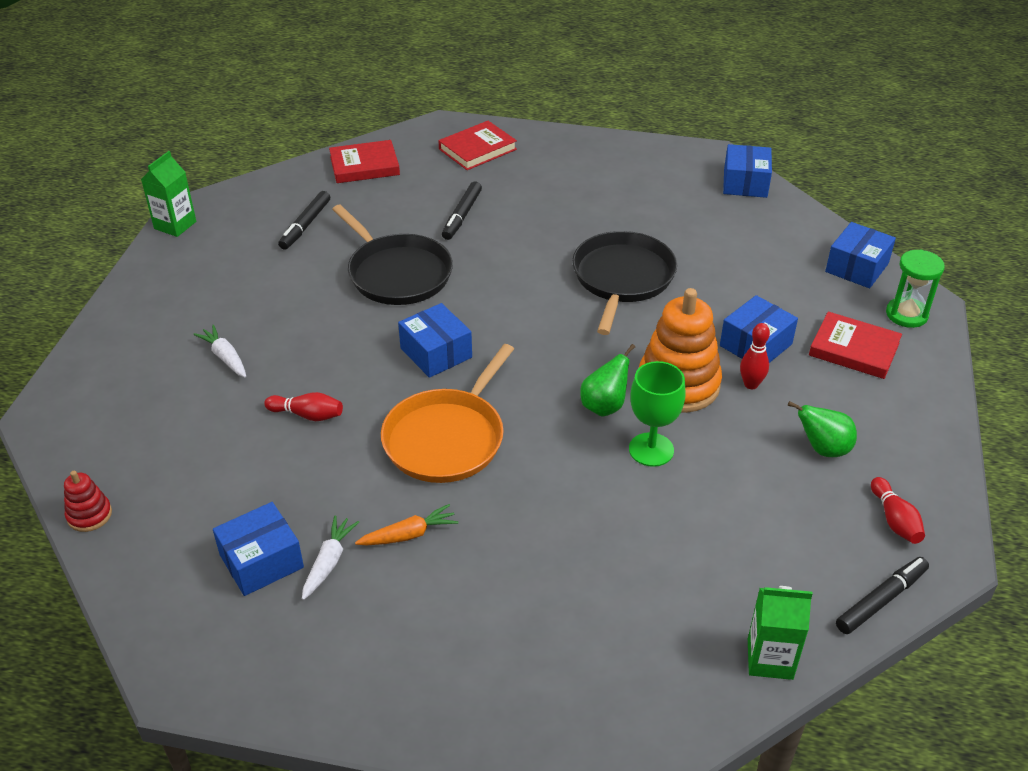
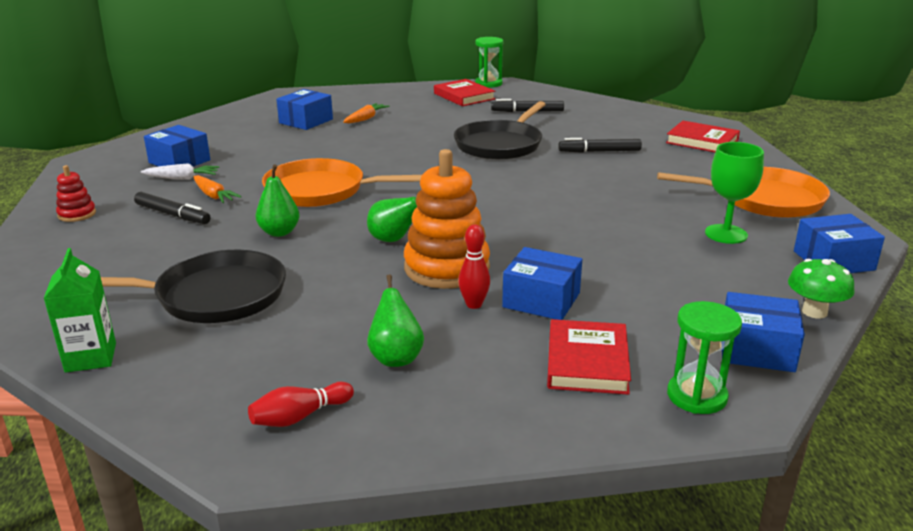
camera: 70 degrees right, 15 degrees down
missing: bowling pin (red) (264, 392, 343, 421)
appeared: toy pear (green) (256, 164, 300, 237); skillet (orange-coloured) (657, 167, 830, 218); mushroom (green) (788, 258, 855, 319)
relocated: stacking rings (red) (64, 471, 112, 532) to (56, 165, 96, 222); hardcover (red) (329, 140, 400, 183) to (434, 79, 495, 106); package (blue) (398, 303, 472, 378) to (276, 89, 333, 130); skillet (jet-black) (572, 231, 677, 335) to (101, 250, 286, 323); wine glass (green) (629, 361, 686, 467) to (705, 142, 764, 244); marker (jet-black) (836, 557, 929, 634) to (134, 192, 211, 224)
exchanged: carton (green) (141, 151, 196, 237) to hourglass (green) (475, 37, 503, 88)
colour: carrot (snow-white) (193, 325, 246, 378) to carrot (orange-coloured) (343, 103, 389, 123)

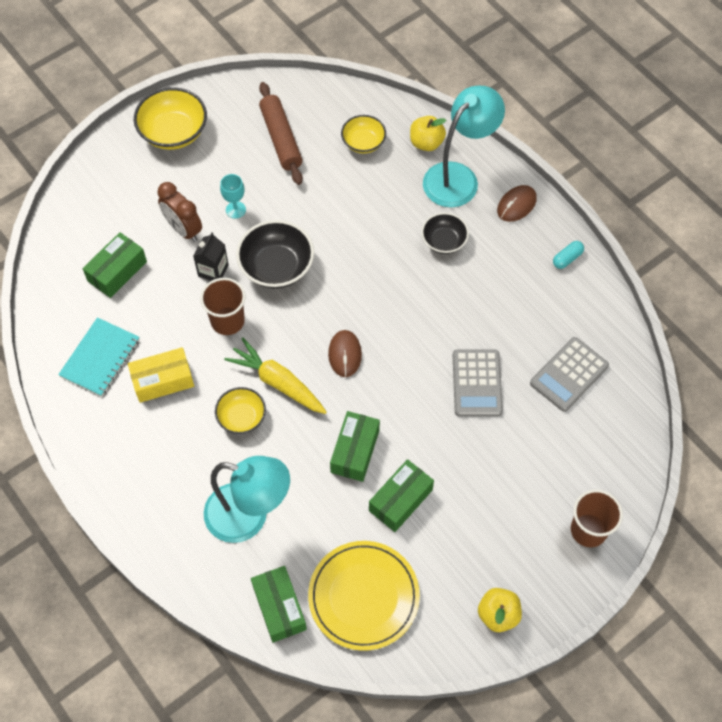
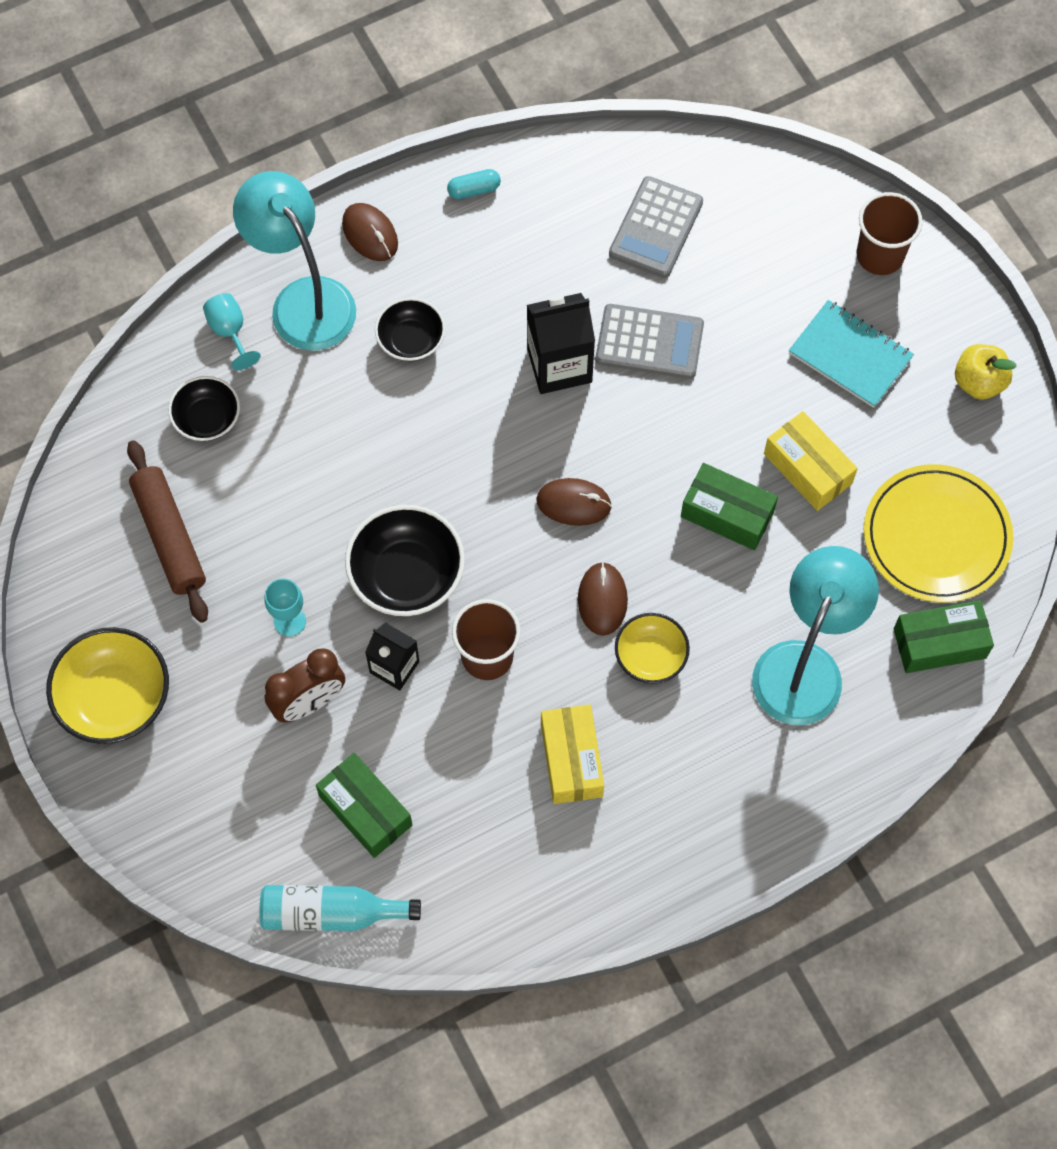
camera: 80 degrees left, 5 degrees up
appeared: bottle (teal) (260, 885, 421, 931); carton (jet-black) (527, 293, 595, 394)
relocated: notepad (teal) (58, 317, 140, 397) to (789, 300, 914, 408)
exchanged: carrot (golden) (224, 338, 327, 414) to PC mouse (dark brown) (578, 562, 628, 636); apple fruit (golden) (410, 116, 446, 151) to wine glass (teal) (203, 293, 261, 370)
colour: serving bowl (golden) (341, 115, 386, 154) to serving bowl (jet-black) (168, 376, 240, 441); package (green) (369, 459, 434, 532) to package (golden) (764, 411, 858, 511)
spun: dough roller (dark brown) (259, 82, 303, 185) = (127, 440, 208, 623) 75 degrees clockwise; pocket calculator (grey) (530, 337, 609, 412) = (609, 176, 703, 278) 60 degrees clockwise; capsule (teal) (553, 241, 584, 269) = (447, 169, 501, 199) 75 degrees counterclockwise

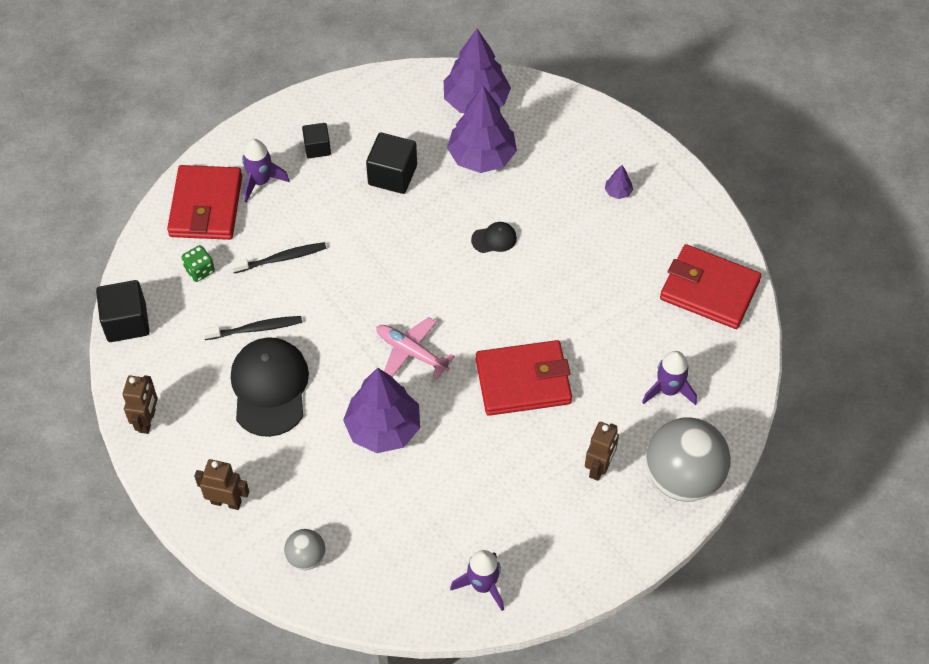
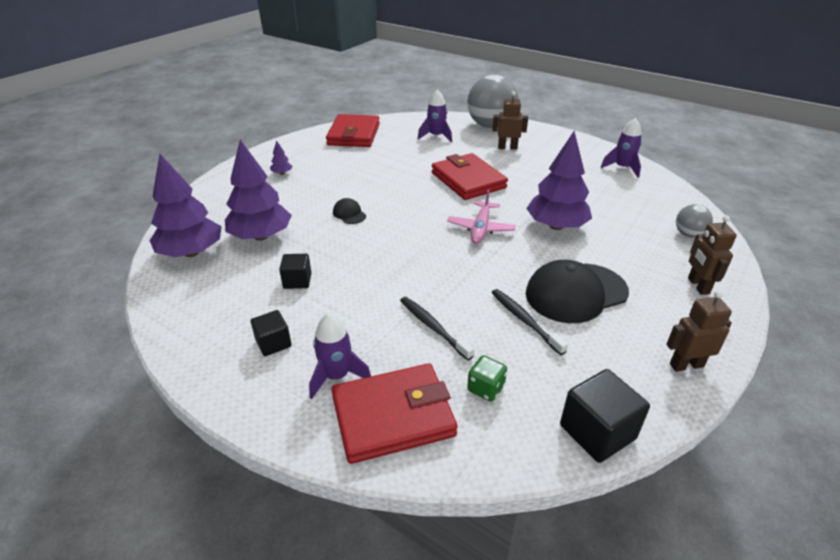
camera: 110 degrees left, 20 degrees down
size: solid cube (jet-black) (366, 132, 417, 194) = (279, 254, 312, 289) x0.62

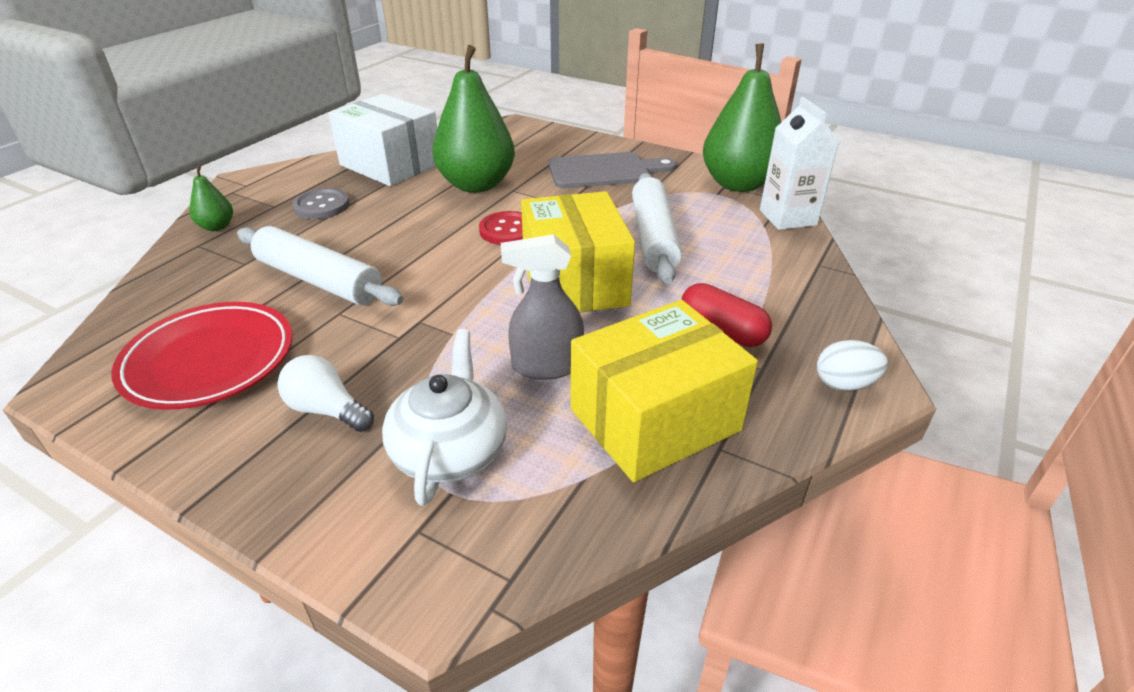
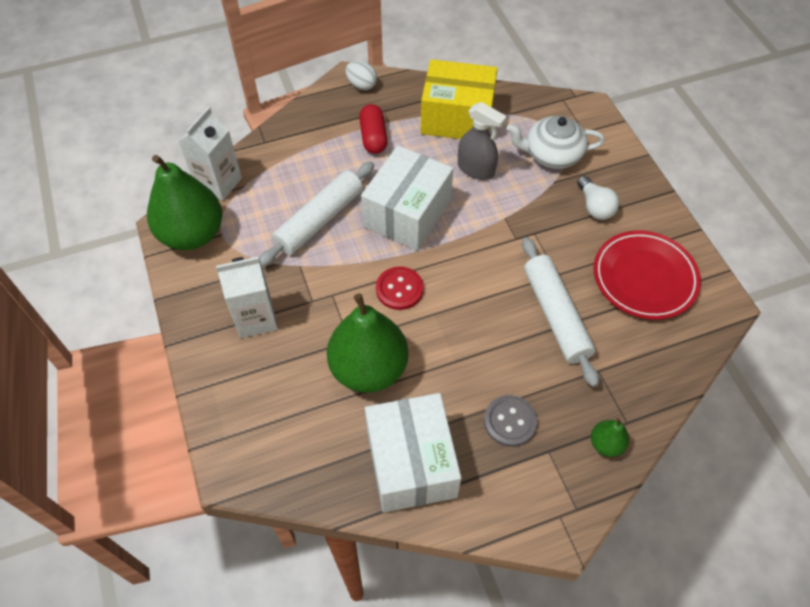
camera: 140 degrees left, 20 degrees up
exchanged: cutting board (grey) (548, 152, 677, 188) to carton (snow-white) (216, 257, 278, 338)
colour: package (golden) (521, 191, 635, 312) to package (snow-white) (361, 145, 453, 251)
spun: tea pot (snow-white) (382, 329, 507, 506) = (506, 116, 605, 169) 45 degrees clockwise

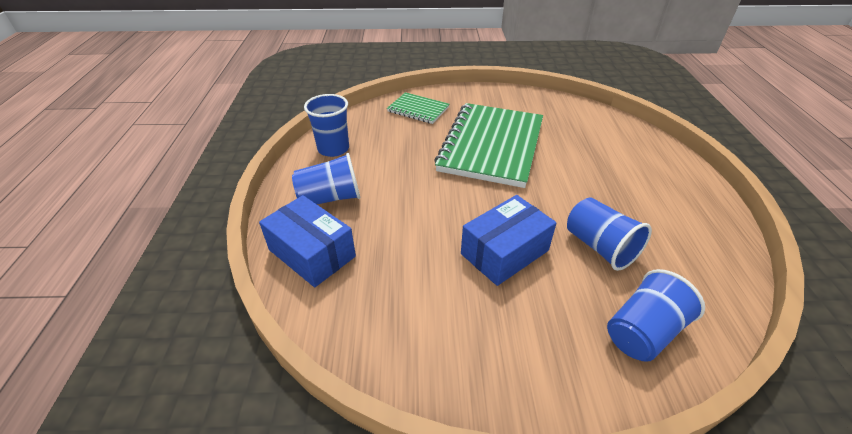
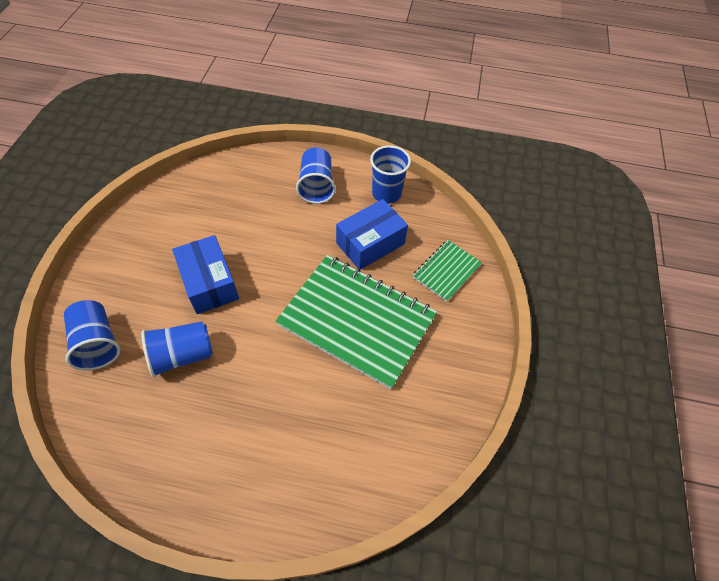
camera: 100 degrees right, 15 degrees up
relocated: package (blue) (259, 195, 356, 287) to (336, 199, 408, 270)

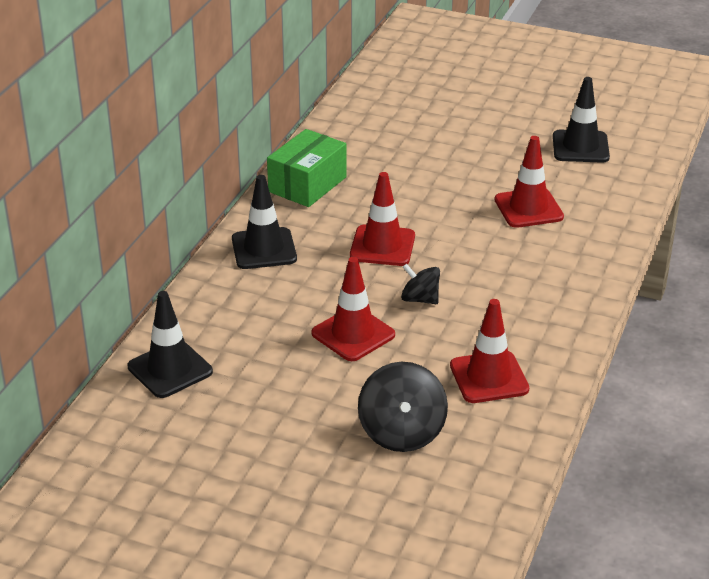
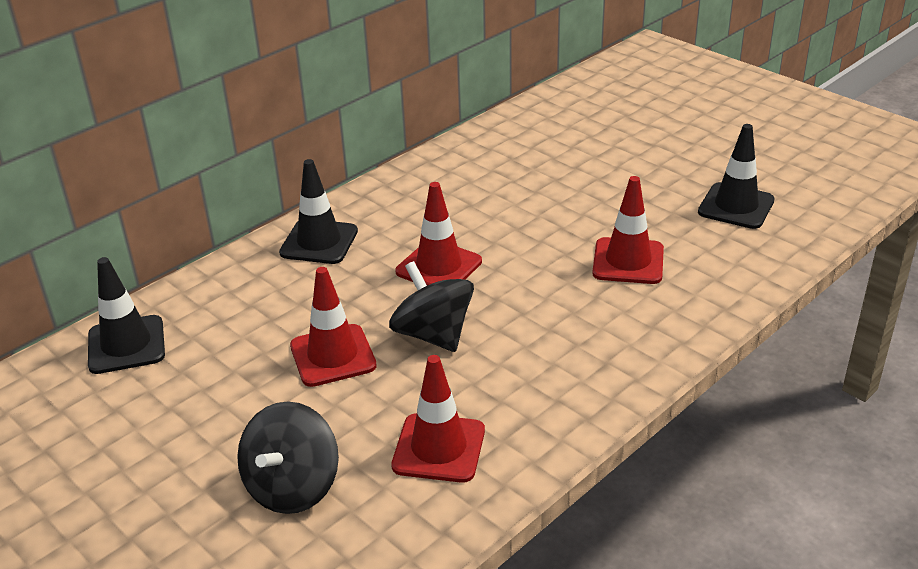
camera: 25 degrees right, 0 degrees up
missing: package (green) (267, 129, 347, 207)
size: toy top (jet-black) (401, 264, 440, 304) = (389, 261, 474, 352) x1.64

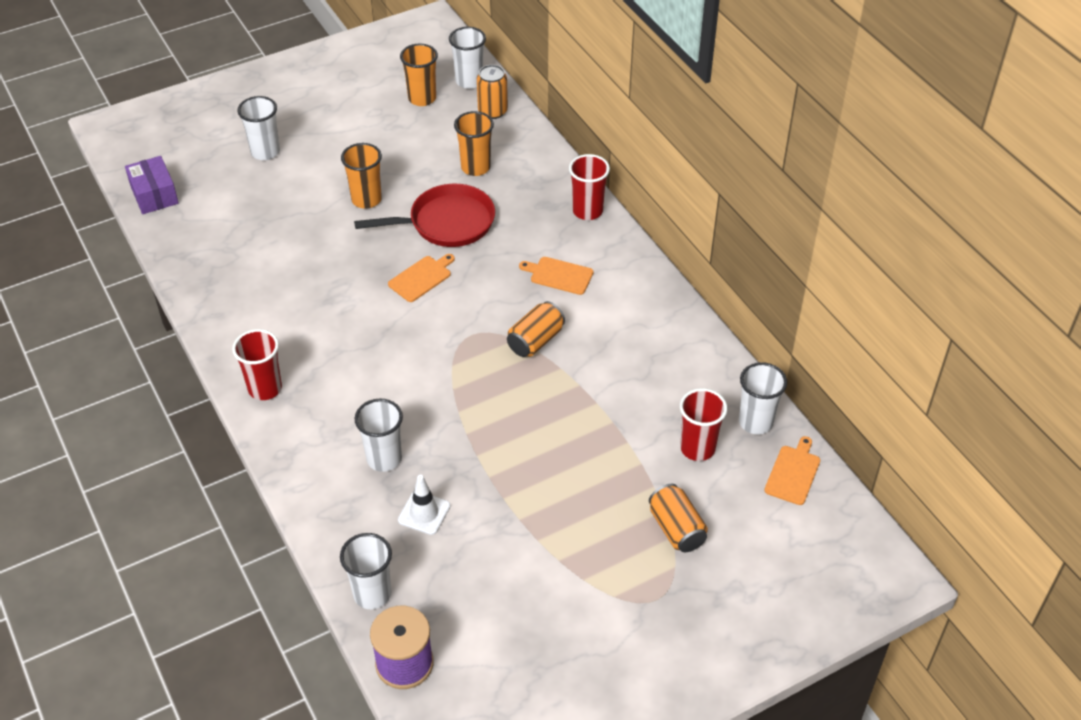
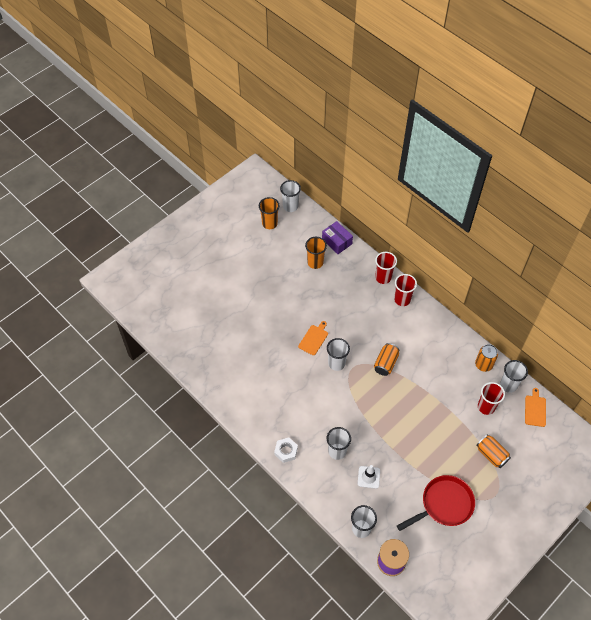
camera: 15 degrees left, 10 degrees up
missing: beaker (orange-coloured) (341, 143, 382, 209); cutting board (orange-coloured) (519, 257, 594, 295)
appeared: nut (snow-white) (274, 437, 298, 463)
relocated: package (purple) (125, 156, 179, 214) to (322, 221, 353, 254); beaker (red) (232, 329, 282, 400) to (394, 274, 417, 306); beaker (snow-white) (237, 96, 280, 160) to (327, 338, 350, 371); skillet (red) (354, 184, 495, 247) to (397, 475, 475, 531); soda can (orange-coloured) (477, 65, 508, 119) to (475, 344, 498, 372)

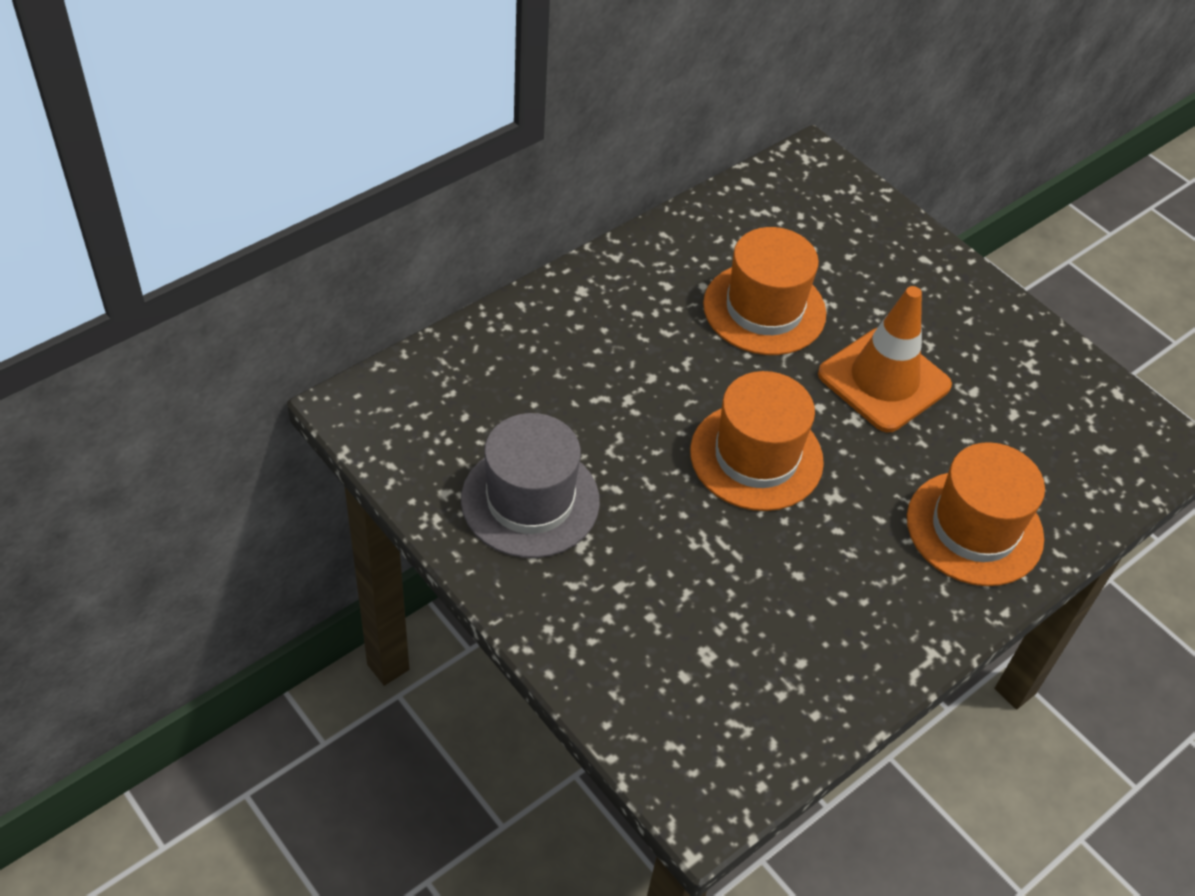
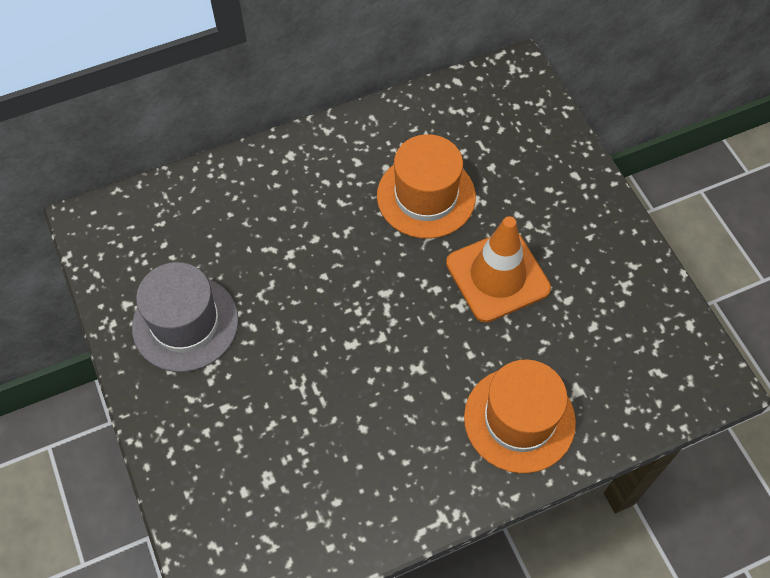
camera: 20 degrees right, 10 degrees up
missing: hat (orange-coloured) (690, 371, 824, 511)

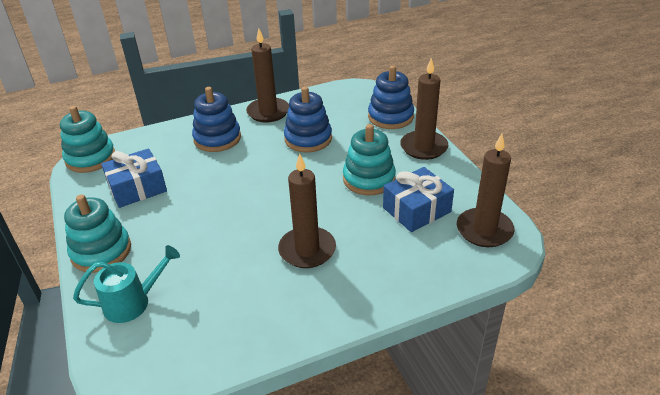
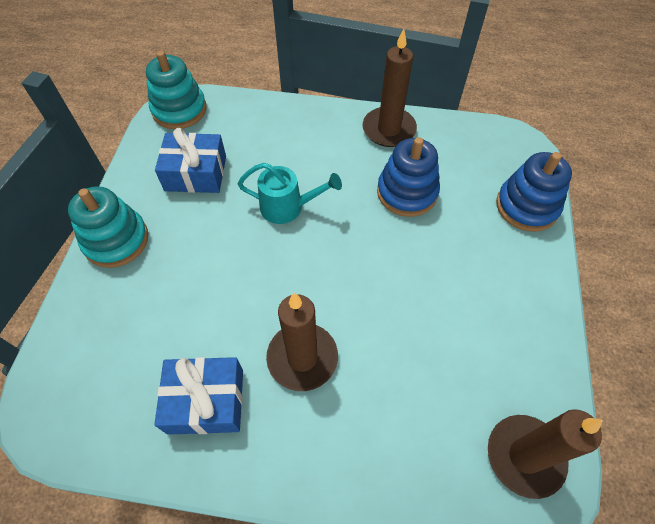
camera: 30 degrees right, 20 degrees up
missing: stacking rings (blue) (192, 87, 241, 152); stacking rings (teal) (343, 124, 396, 195); candle (dark brown) (400, 58, 448, 160)
relocated: sprinkling can (teal) (73, 245, 180, 323) to (238, 163, 342, 224); present (blue) (383, 167, 454, 232) to (154, 357, 243, 435)

